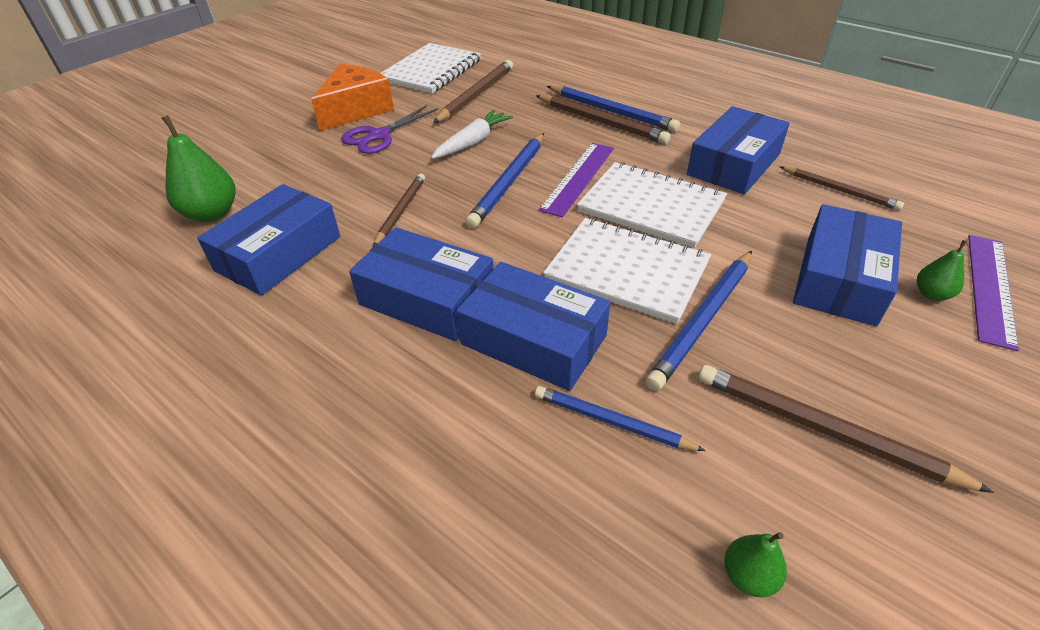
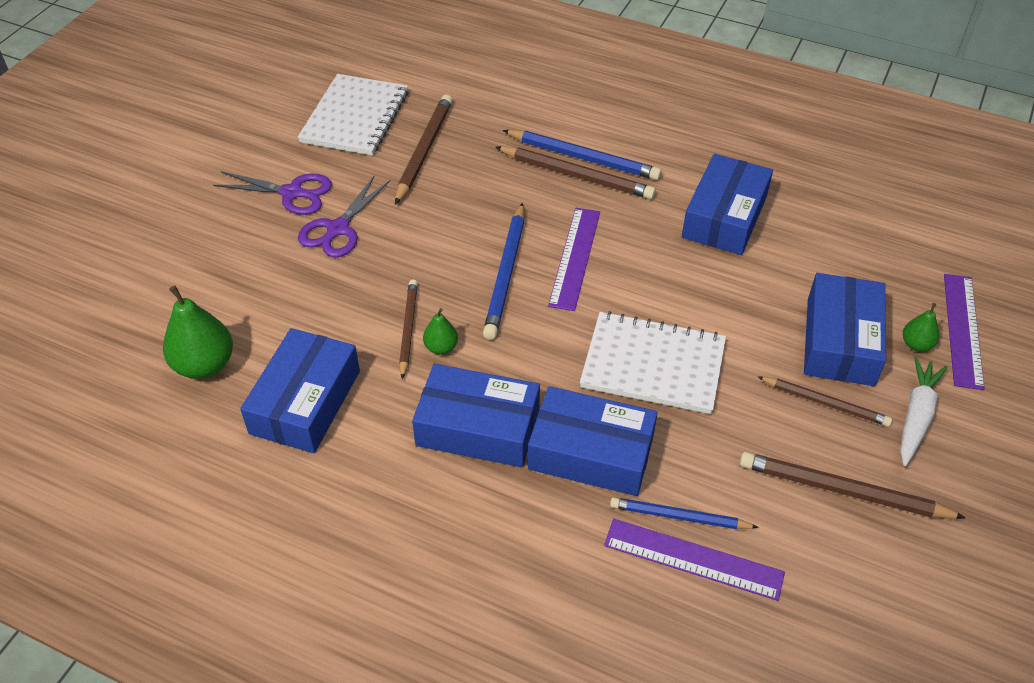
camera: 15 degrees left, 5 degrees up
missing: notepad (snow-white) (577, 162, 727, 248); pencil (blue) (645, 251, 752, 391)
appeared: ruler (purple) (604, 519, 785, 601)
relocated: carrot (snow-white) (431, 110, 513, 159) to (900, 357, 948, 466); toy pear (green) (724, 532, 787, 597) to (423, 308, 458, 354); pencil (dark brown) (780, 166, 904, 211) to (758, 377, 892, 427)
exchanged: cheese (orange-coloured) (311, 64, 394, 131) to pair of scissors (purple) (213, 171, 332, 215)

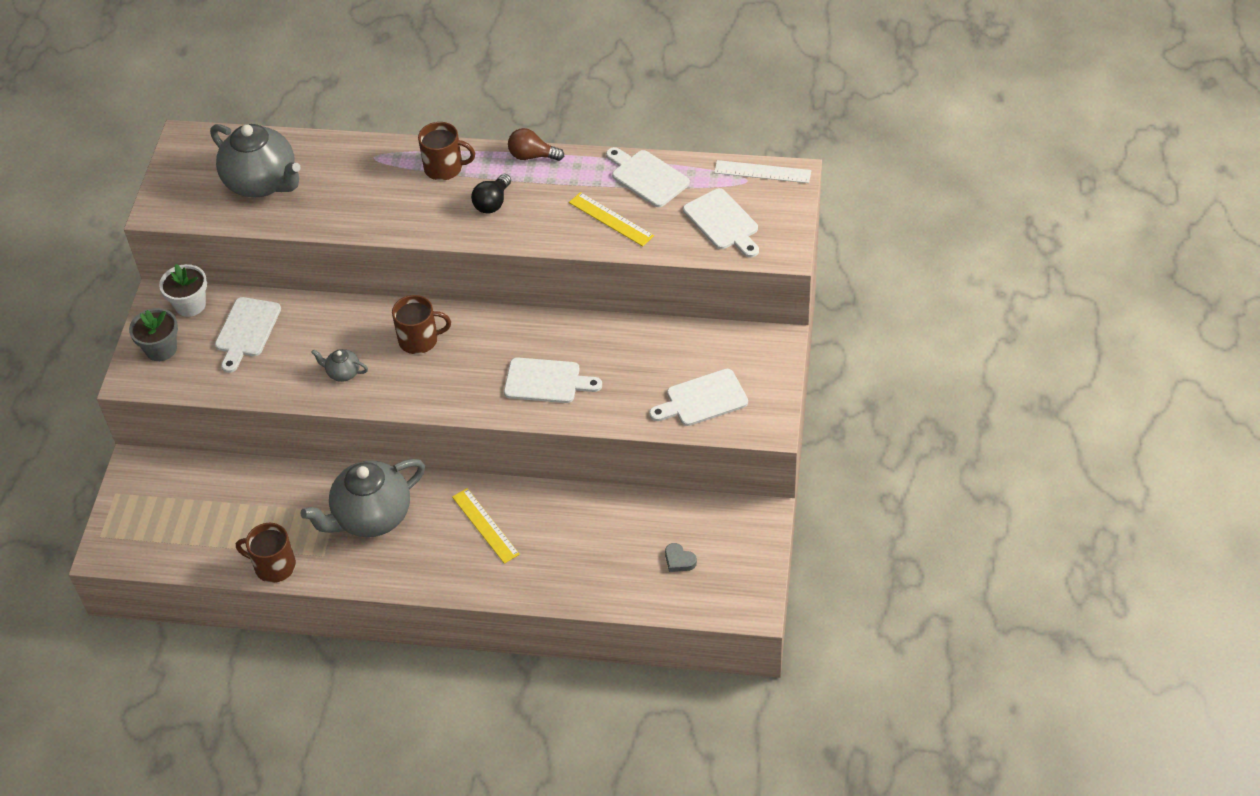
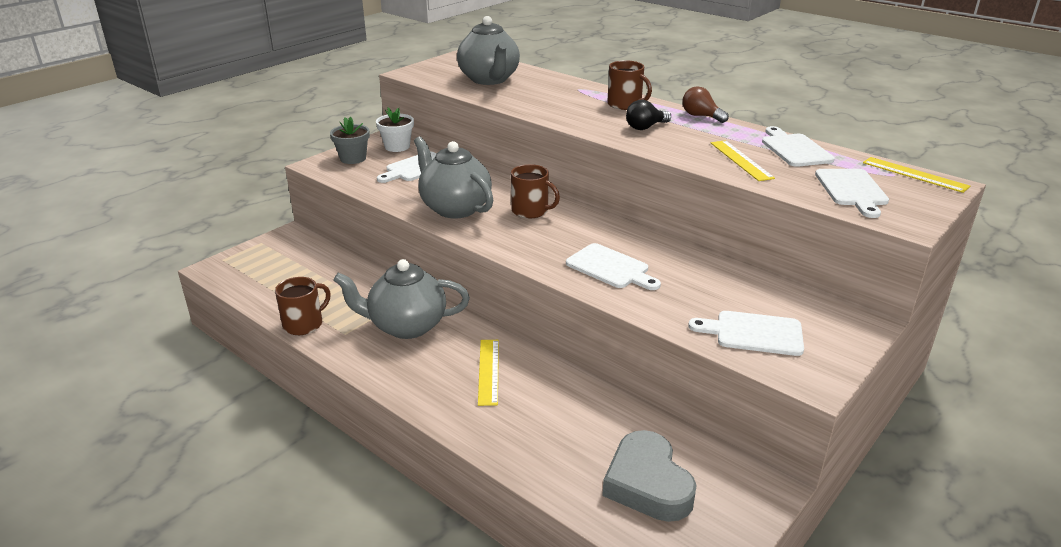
camera: 30 degrees right, 20 degrees down
colour: ruler (snow-white) (714, 160, 811, 183) to ruler (golden) (863, 157, 970, 193)
spun: mug (dark brown) (236, 523, 296, 583) = (275, 277, 331, 335) 90 degrees clockwise
size: tea pot (grey) (311, 349, 368, 382) = (414, 136, 493, 219) x2.30; heart shape (grey) (665, 543, 697, 572) = (602, 430, 697, 522) x2.45

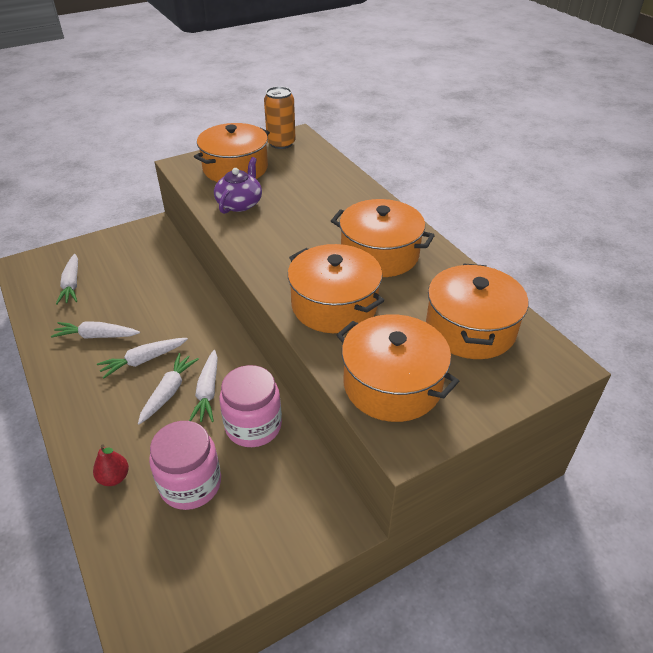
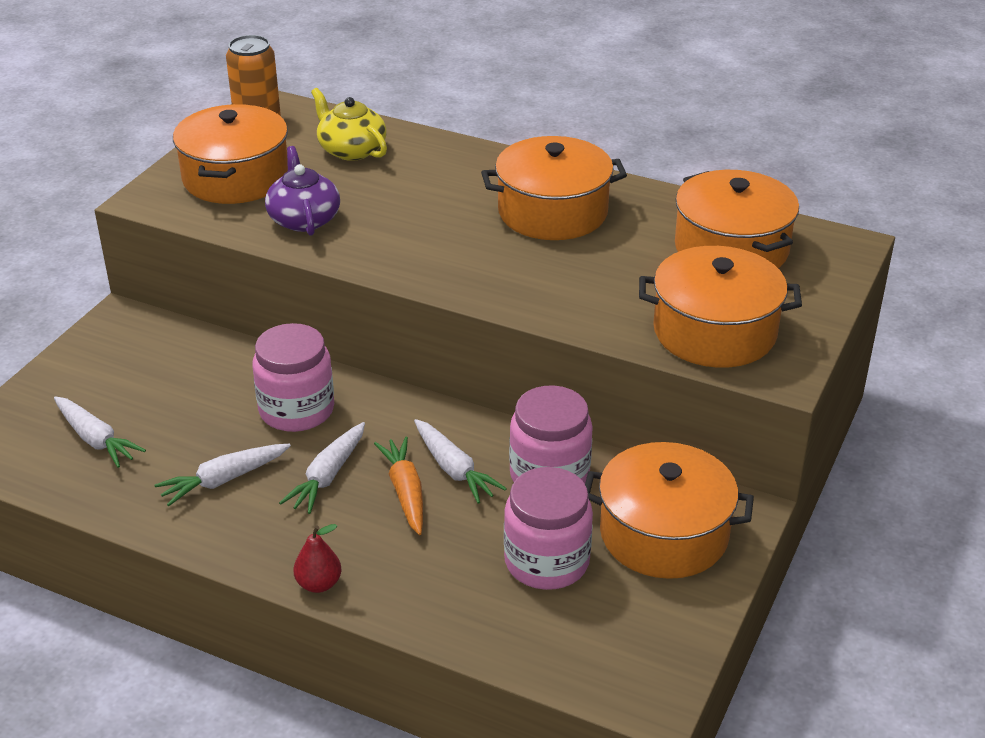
camera: 35 degrees left, 5 degrees down
appeared: jam jar (pink) (253, 323, 334, 432); tea pot (golden) (311, 88, 387, 161)
relocated: toy pear (red) (93, 444, 129, 486) to (293, 524, 341, 593); cooking pot (orange-coloured) (288, 244, 384, 333) to (585, 442, 754, 579)
colour: carrot (snow-white) (138, 353, 199, 424) to carrot (orange-coloured) (374, 437, 423, 535)

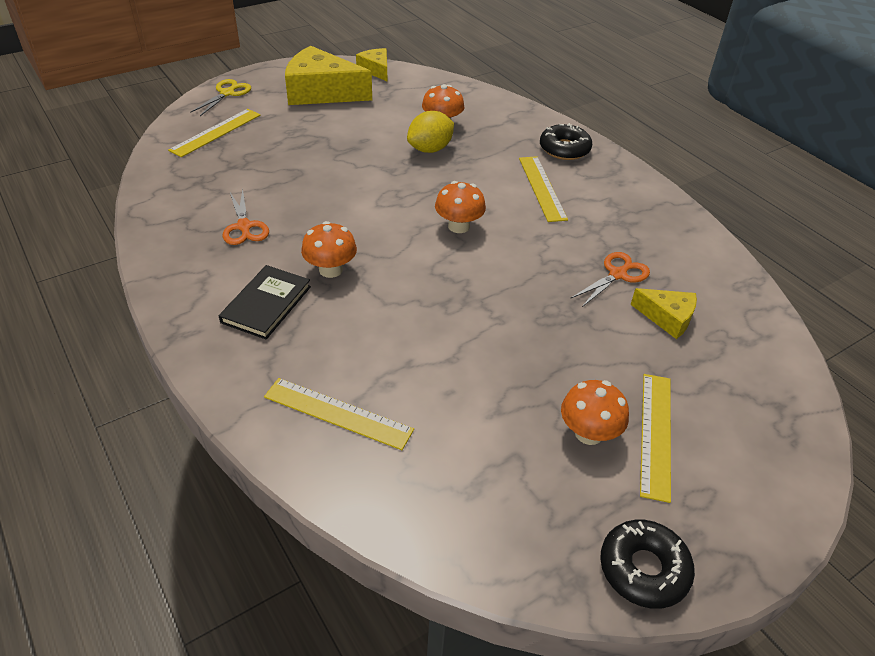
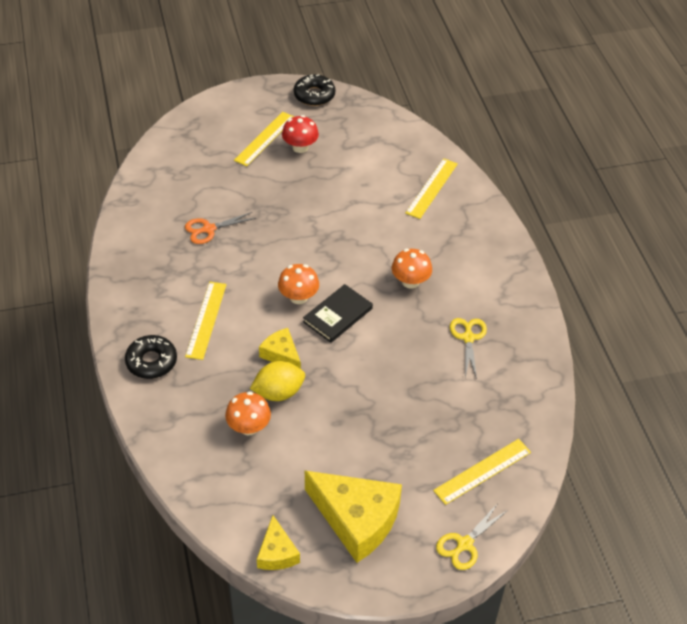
camera: 160 degrees left, 5 degrees up
relocated: hardcover (jet-black) (219, 265, 311, 339) to (303, 284, 373, 343); cheese (golden) (630, 288, 697, 339) to (259, 328, 301, 369)
colour: pair of scissors (orange-coloured) (222, 189, 269, 245) to pair of scissors (golden) (450, 318, 487, 379); mushroom (orange-coloured) (561, 380, 629, 445) to mushroom (red) (282, 115, 319, 153)
spun: ruler (golden) (264, 378, 414, 450) = (405, 158, 458, 219) 75 degrees clockwise

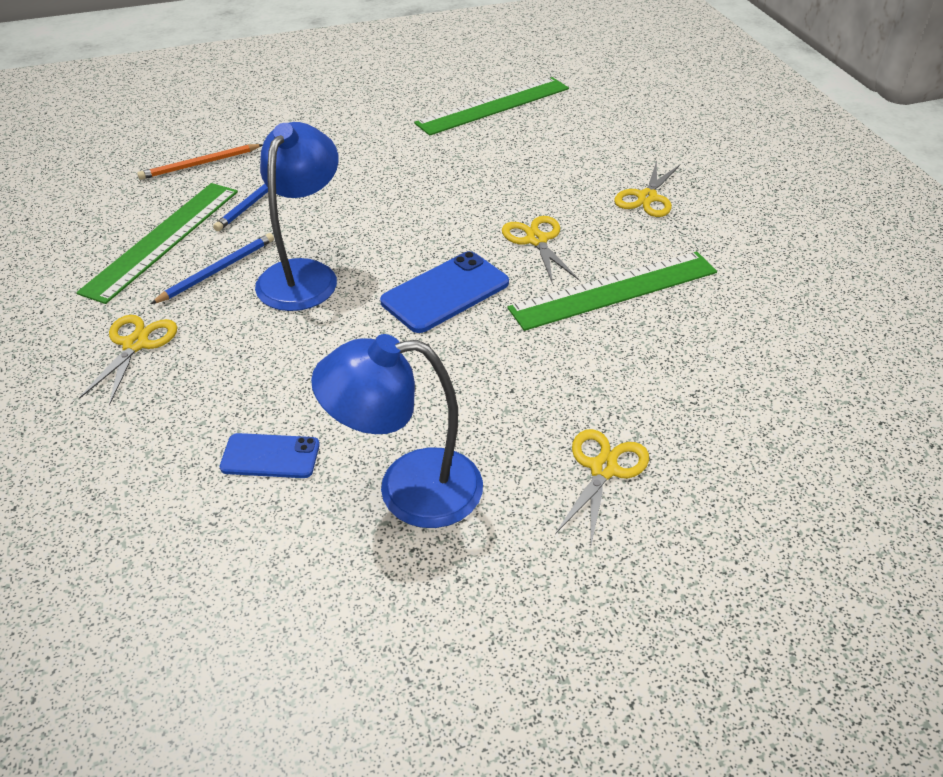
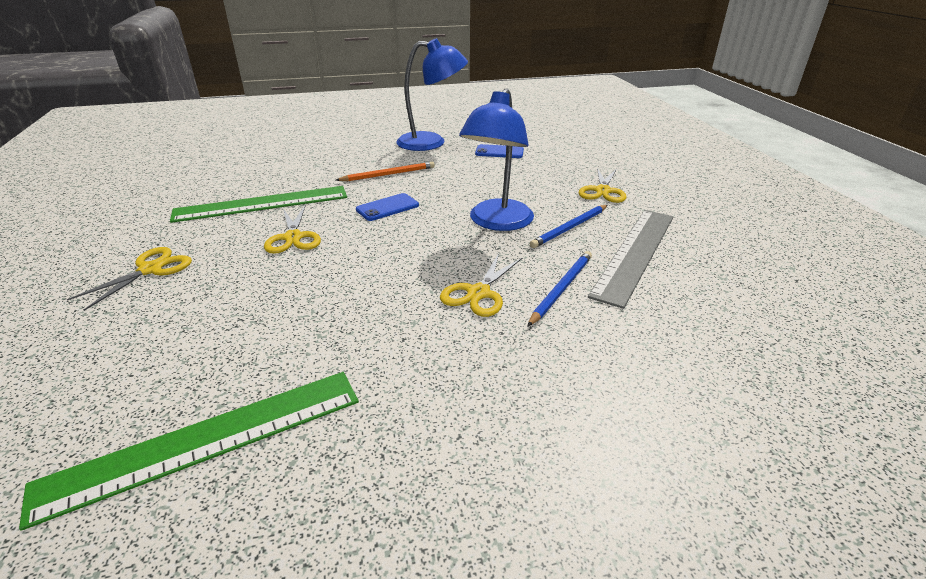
camera: 175 degrees left, 10 degrees down
relocated: pencil (orange-coloured) (137, 144, 263, 180) to (336, 162, 435, 181); pair of scissors (golden) (555, 429, 649, 545) to (440, 253, 523, 317)
colour: ruler (green) (76, 183, 238, 304) to ruler (grey) (588, 210, 674, 309)
size: phone (blue) (380, 251, 509, 333) = (356, 193, 419, 221) x0.63

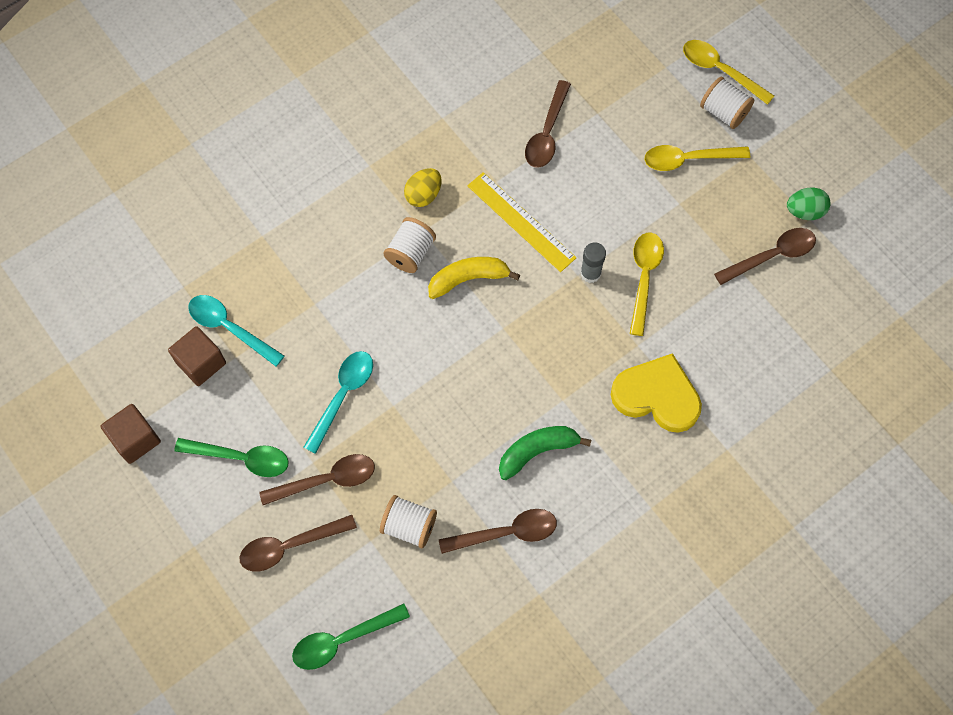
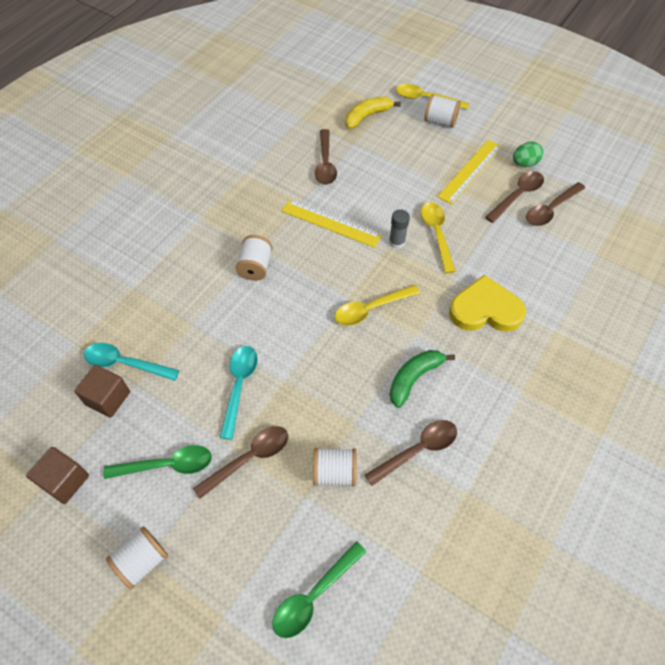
camera: 20 degrees left, 10 degrees down
missing: egg (golden) (404, 168, 442, 207)
appeared: reel of thread (snow-white) (106, 526, 168, 589); ruler (golden) (437, 140, 502, 205)
relocated: teaspoon (dark brown) (239, 515, 357, 572) to (526, 182, 585, 226); banana fruit (golden) (428, 257, 520, 299) to (345, 96, 401, 129); teaspoon (golden) (645, 145, 750, 171) to (335, 285, 420, 326)

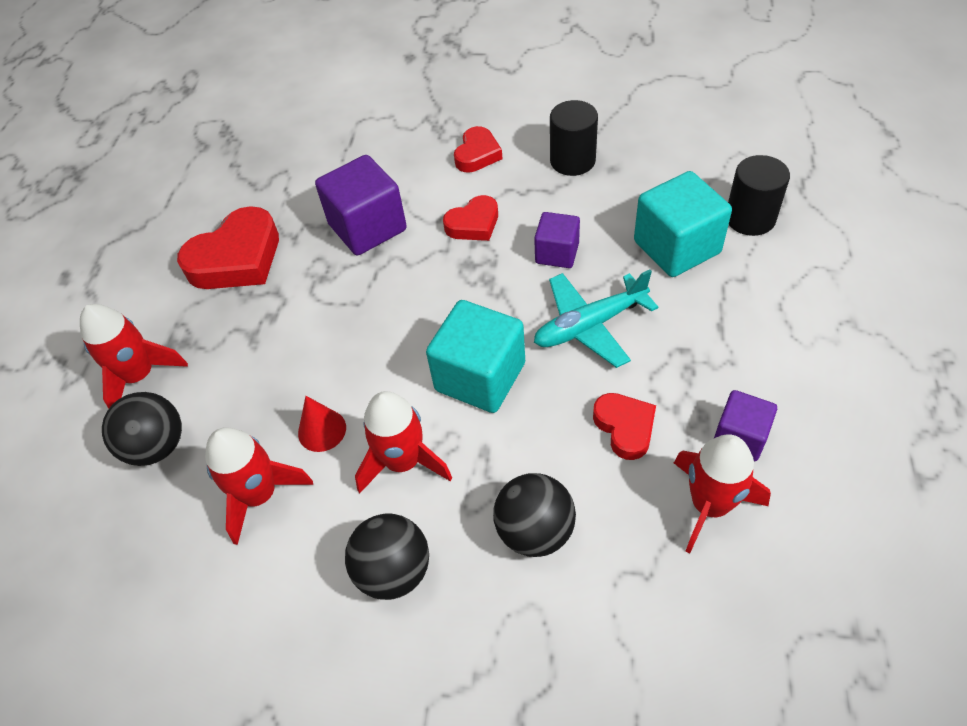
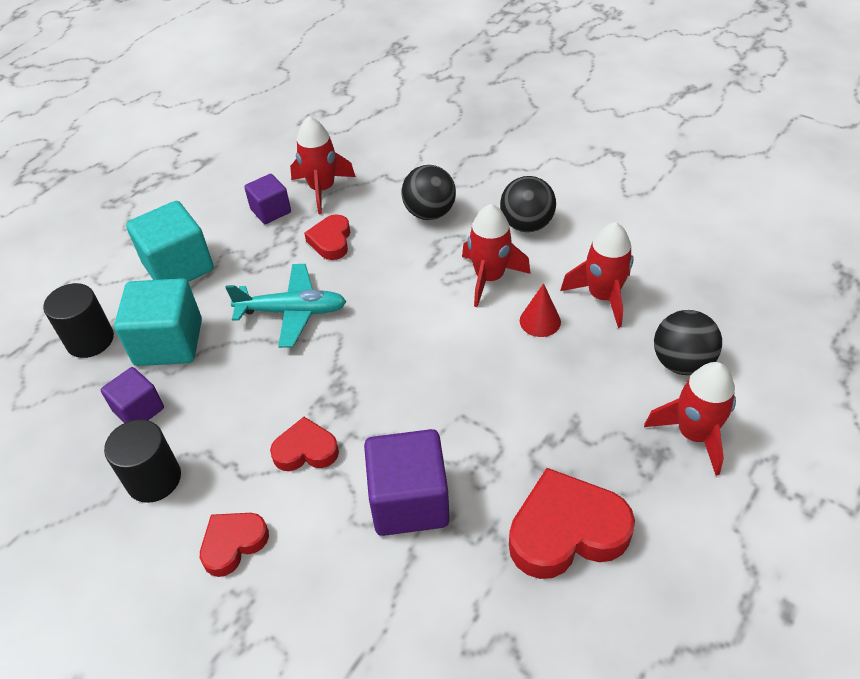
camera: 155 degrees left, 5 degrees down
relocated: solid cube (teal) (426, 300, 525, 413) to (126, 201, 214, 282); solid cube (purple) (534, 212, 580, 268) to (101, 367, 164, 423)

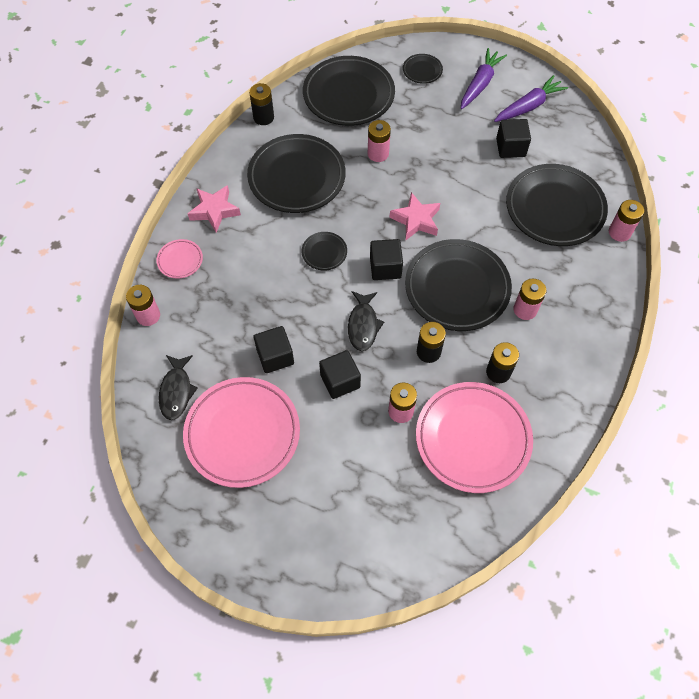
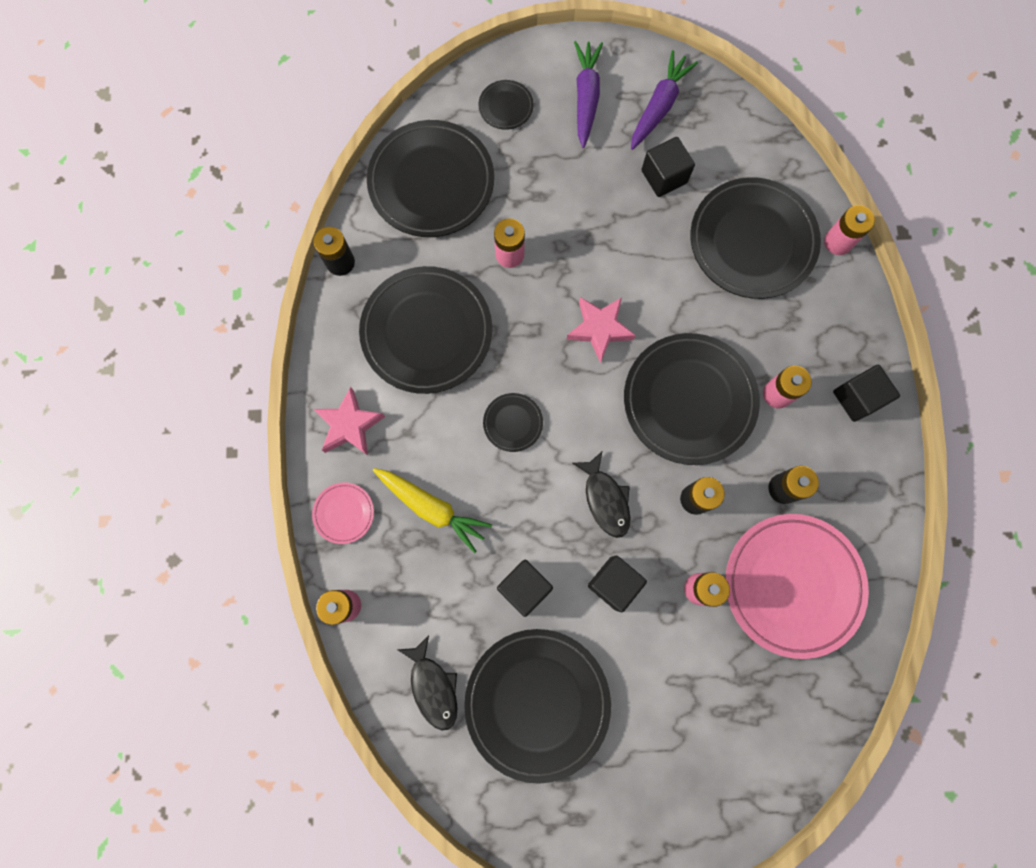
camera: 25 degrees left, 15 degrees up
appeared: carrot (golden) (373, 468, 492, 553)
relocated: solid cube (jet-black) (370, 239, 403, 280) to (833, 365, 900, 422)
colour: dinner plate (pink) (183, 377, 300, 488) to dinner plate (jet-black) (464, 629, 611, 784)

